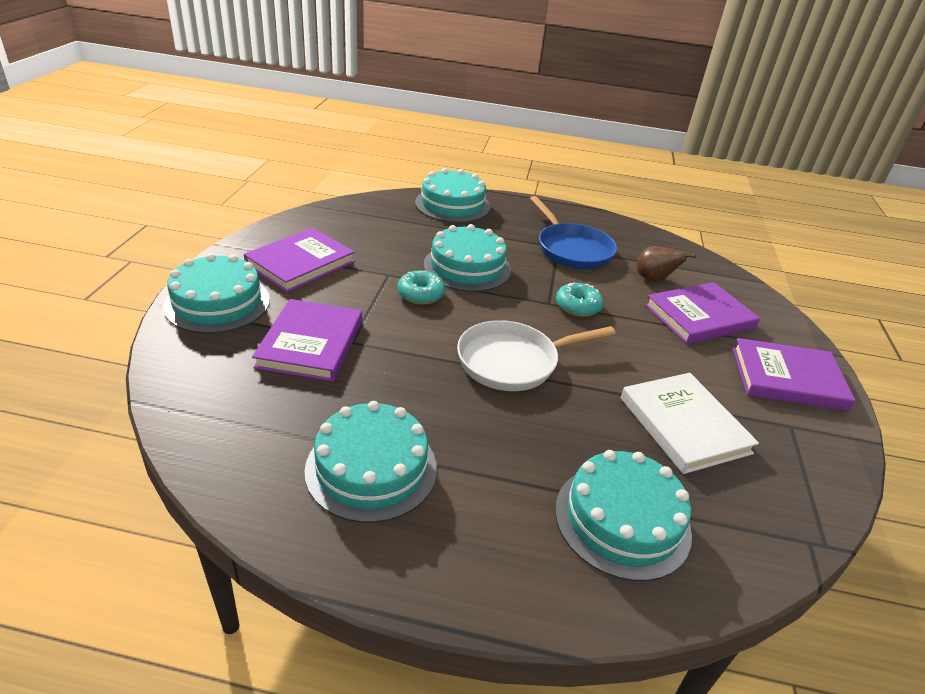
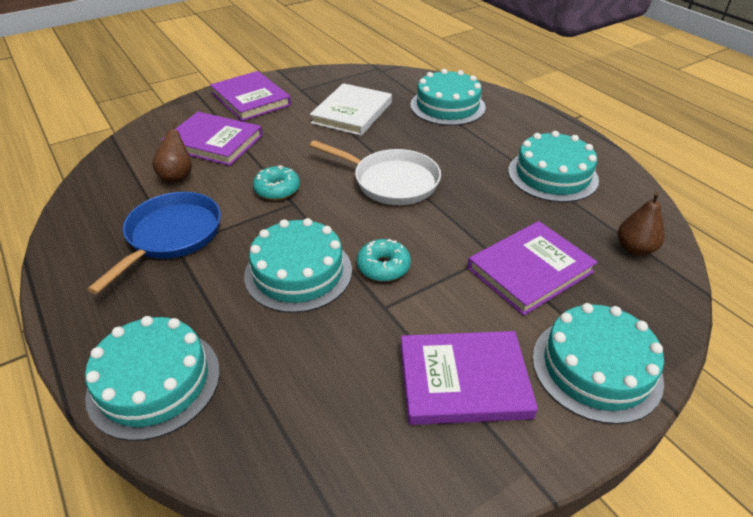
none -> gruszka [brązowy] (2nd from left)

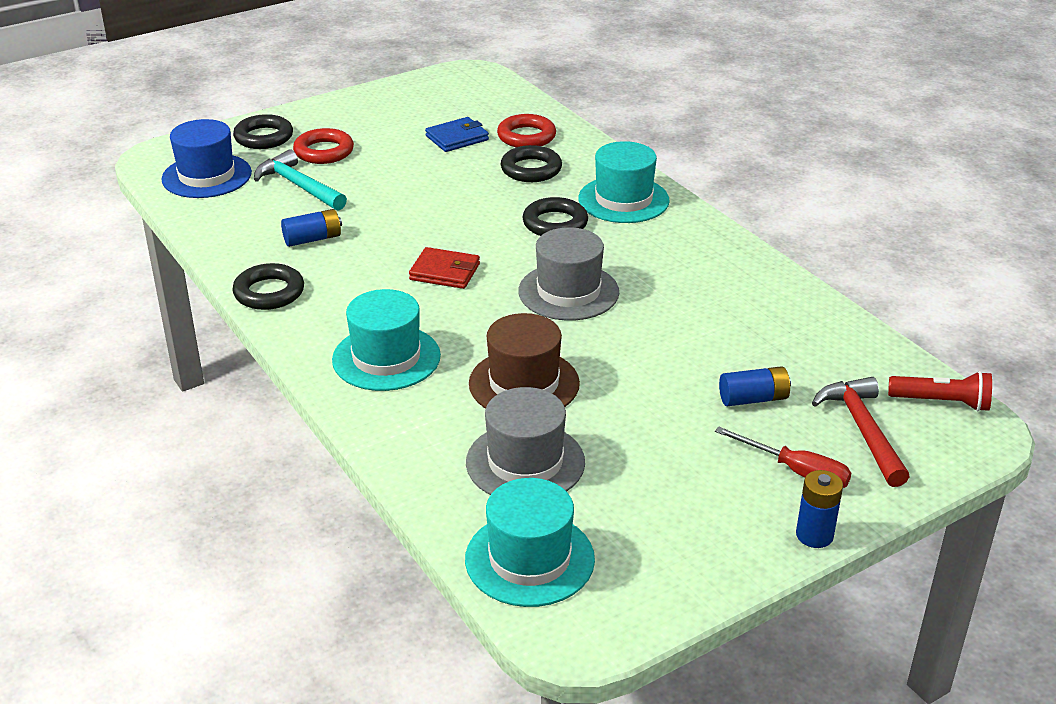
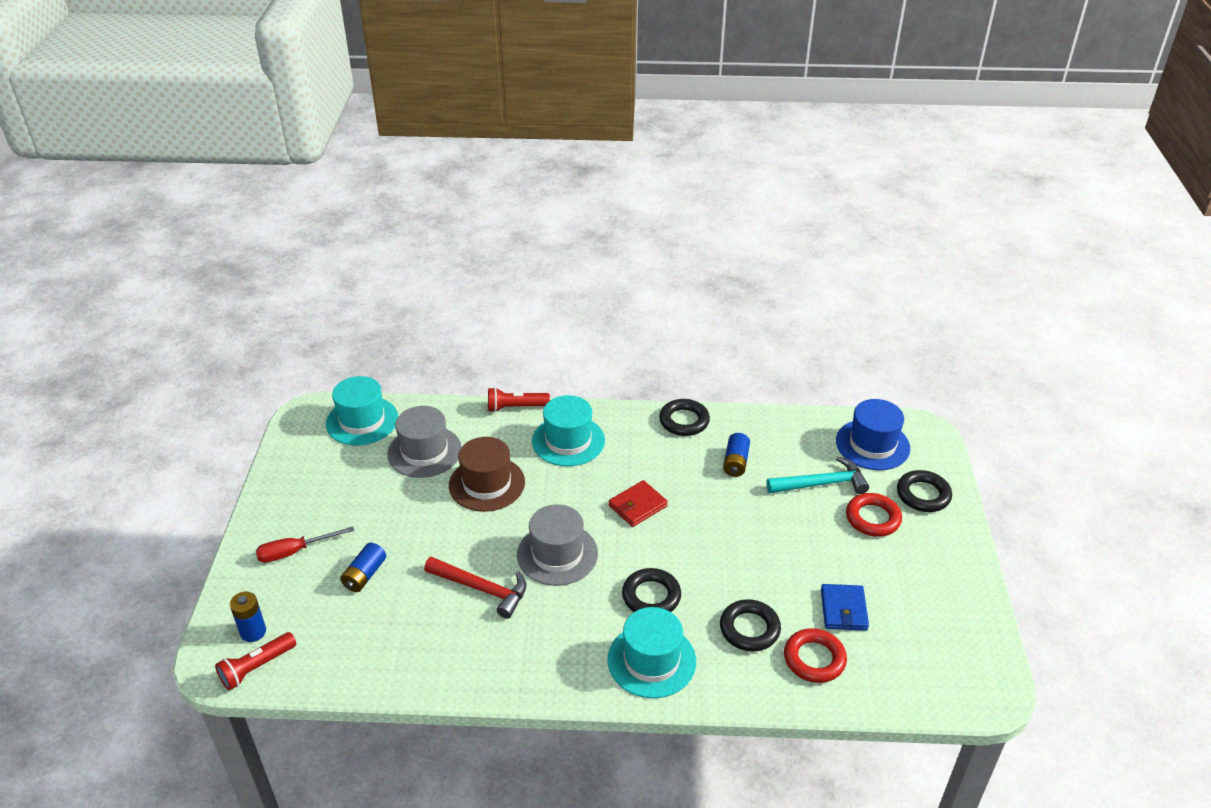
bateria [niebieski] (3rd from left in the first image) -> bateria [niebieski] (1st from left), moved
młotek [czerwony], moved
none -> latarka [czerwony] (2nd from left)

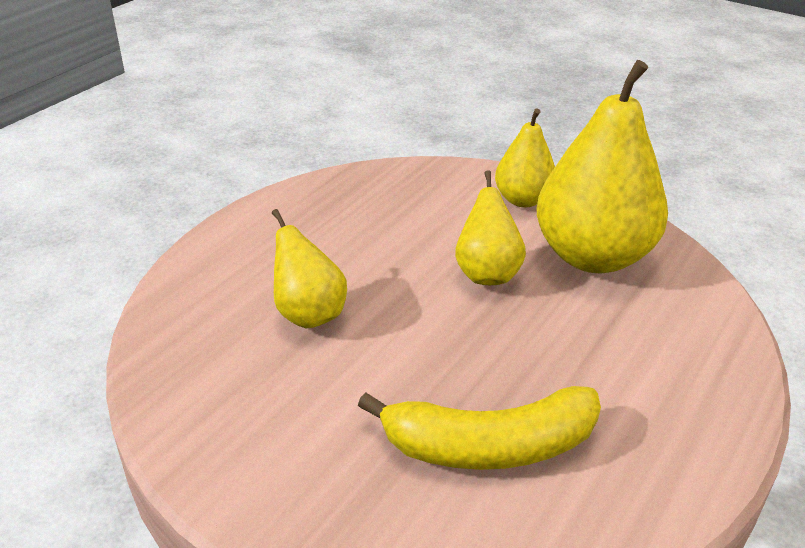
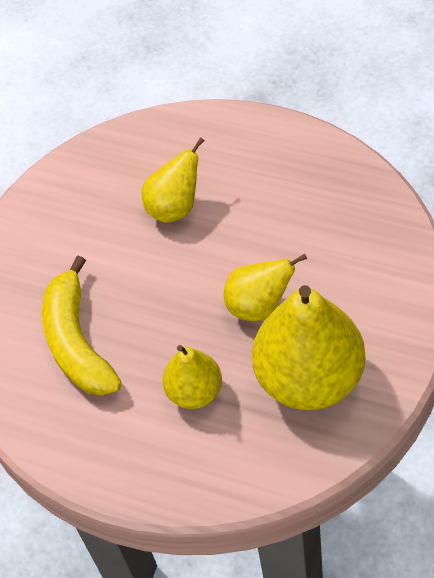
gruszka [żółty] (3rd from left in the first image) -> gruszka [żółty] (2nd from left), moved

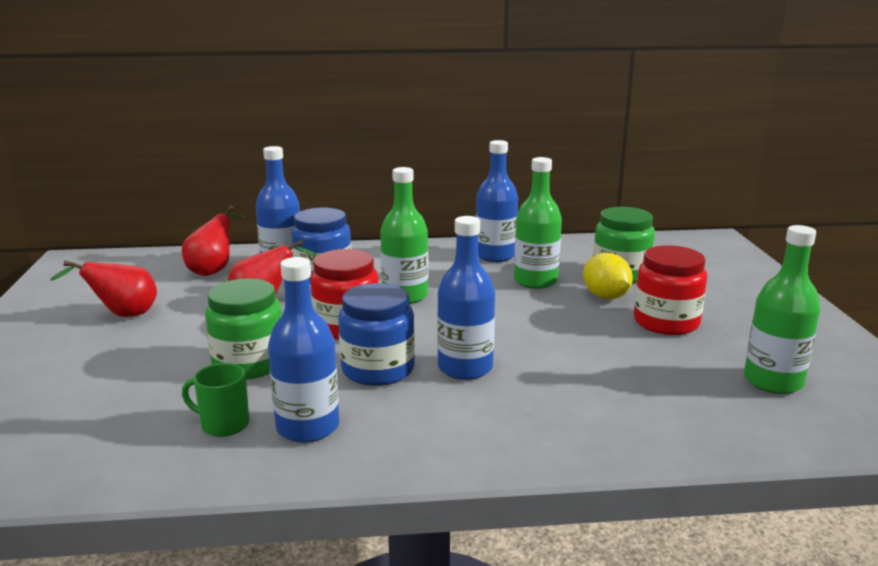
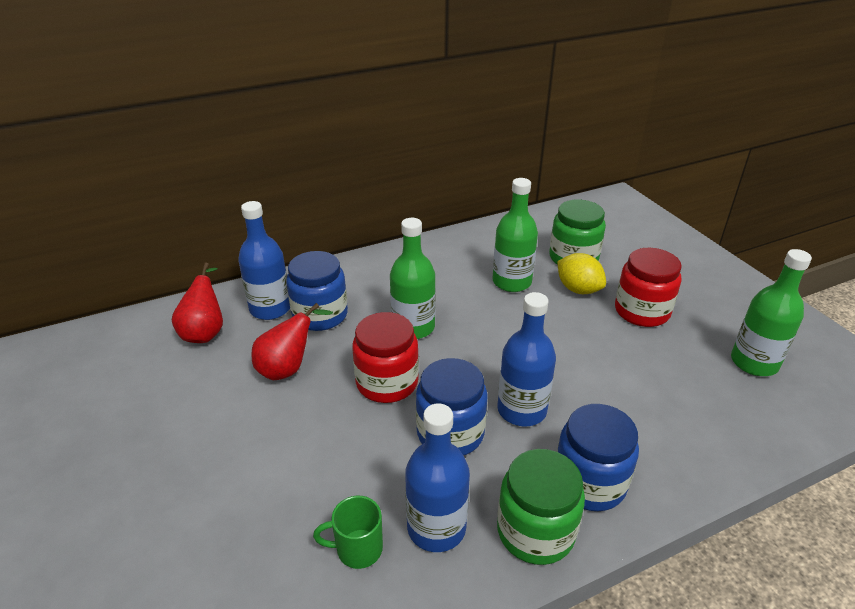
słoik [zielony] (1st from left), moved
none -> słoik [niebieski] (3rd from left)
gruszka [czerwony] (1st from left) -> none
butelka [niebieski] (4th from left) -> none

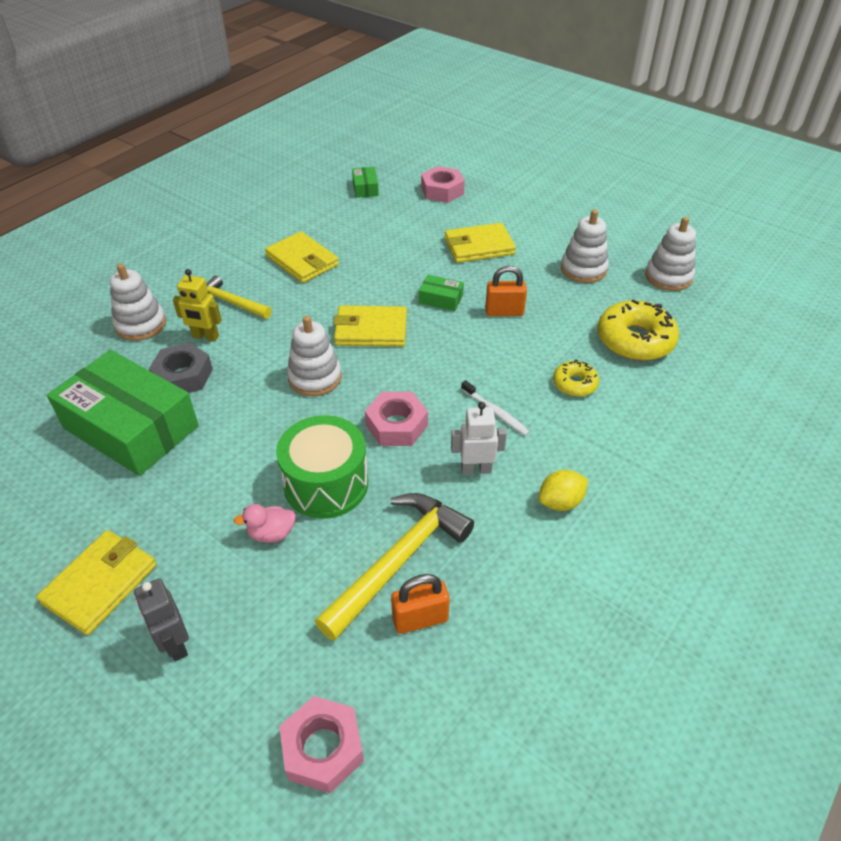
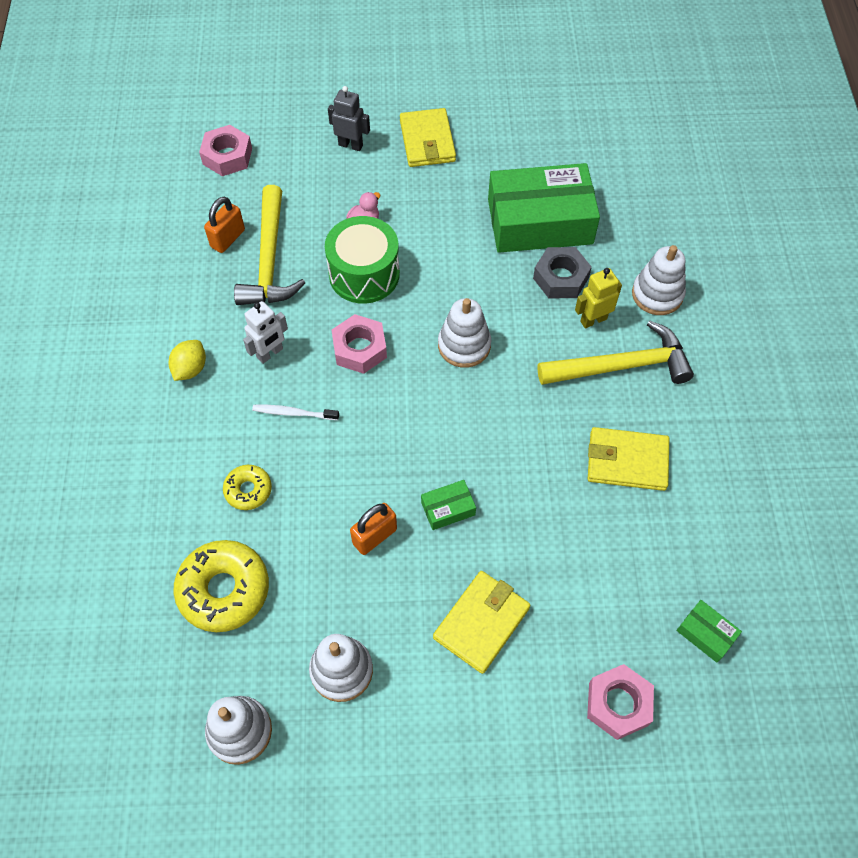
młotek [żółty] (1st from left in the first image) -> młotek [żółty] (2nd from left), x1.63
portfel [żółty] (3rd from left) -> none

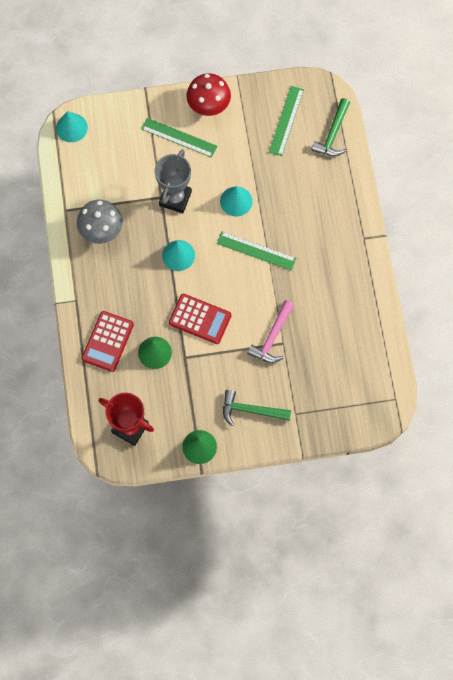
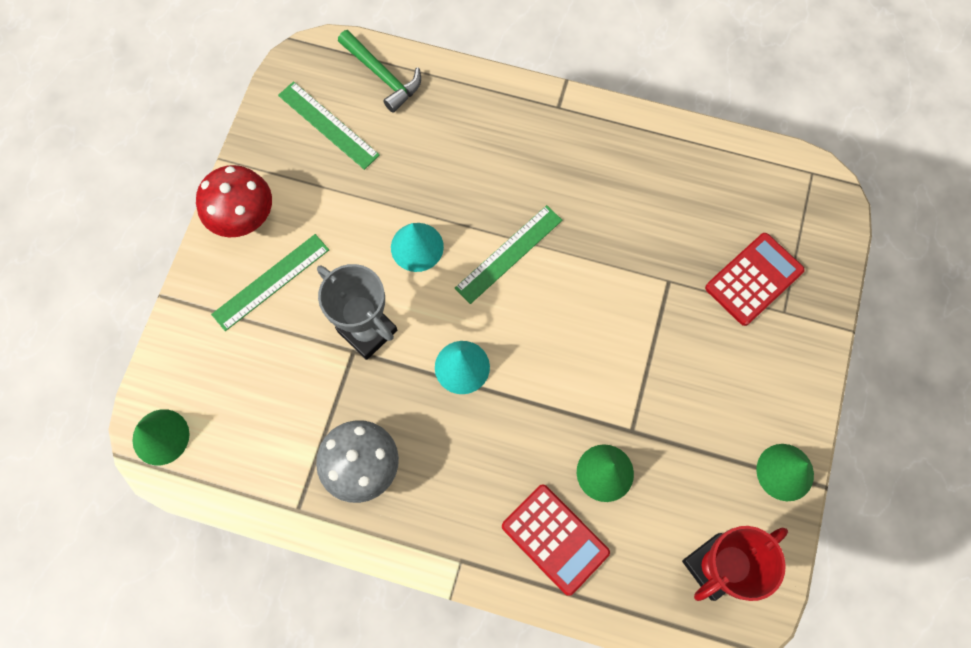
stożek [turkusowy] (1st from left) -> stożek [zielony] (1st from left)
kalkulator [czerwony] (2nd from left), moved
młotek [zielony] (1st from left) -> none
młotek [różowy] -> none

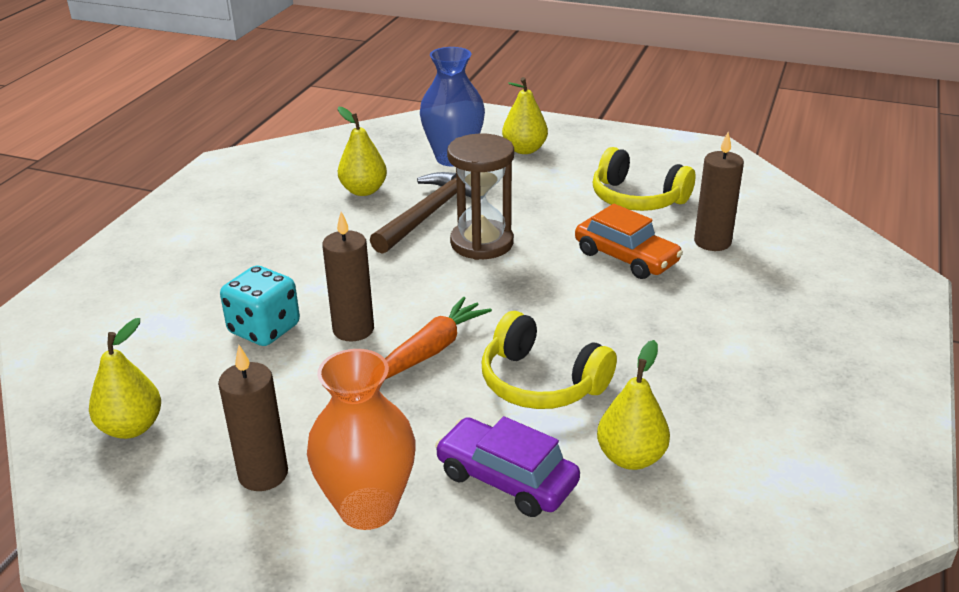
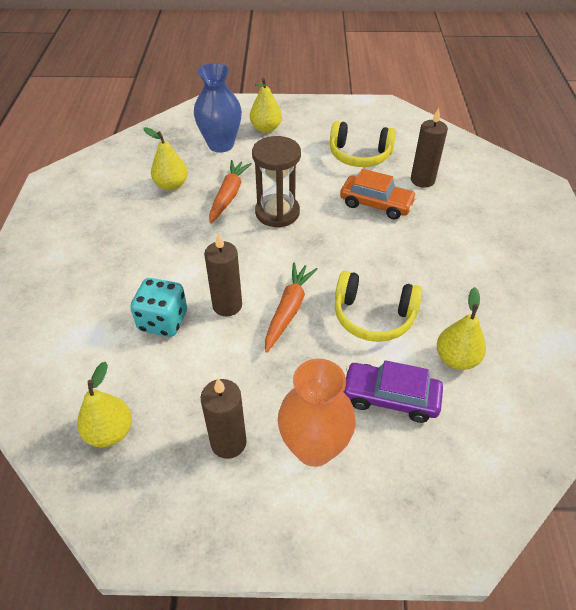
młotek [brązowy] -> marchewka [pomarańczowy] (1st from left)

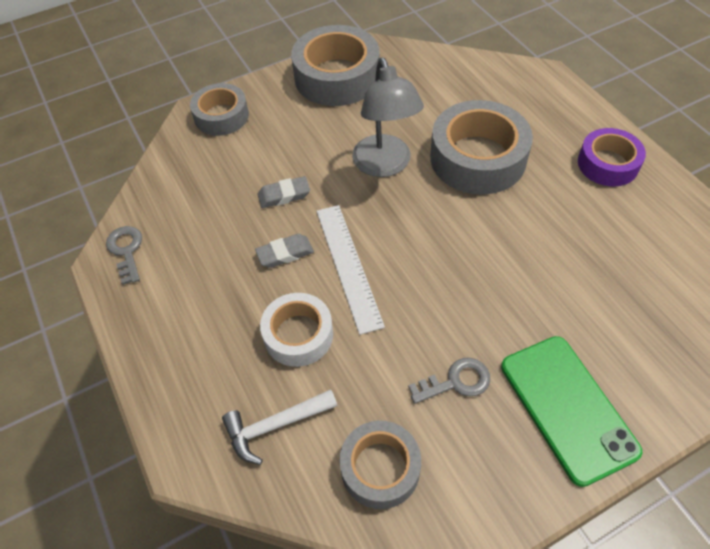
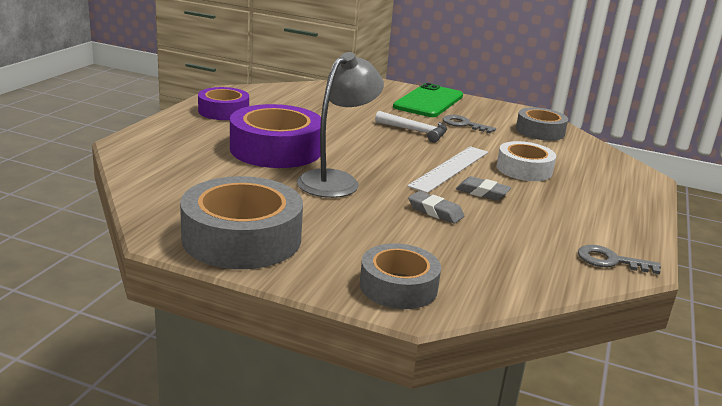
taśma klejąca [szary] (4th from left) -> taśma klejąca [fioletowy] (2nd from left)
młotek [biały], moved
klucz [szary] (1st from left in the first image) -> klucz [szary] (2nd from left), 75 degrees clockwise

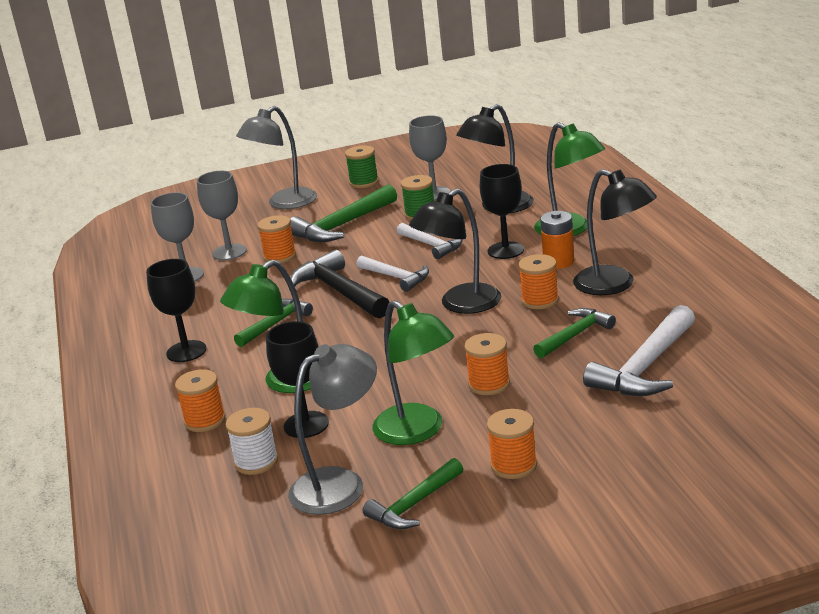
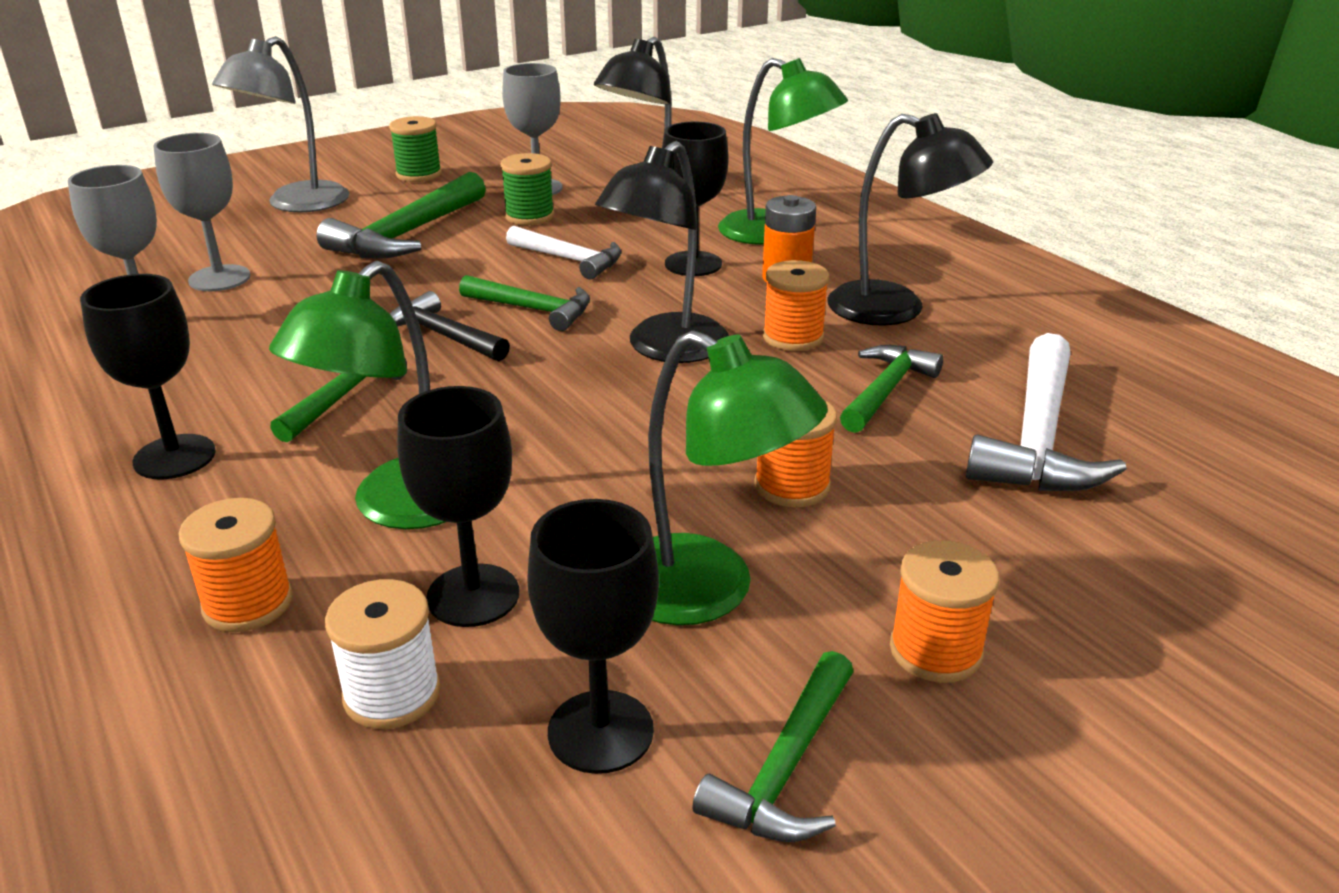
młotek [czarny], x0.63
młotek [biały] (1st from left) -> młotek [zielony] (3rd from left)
lampka [szary] (2nd from left) -> kielich [czarny] (3rd from left)
szpulka [pomarańczowy] (2nd from left) -> none

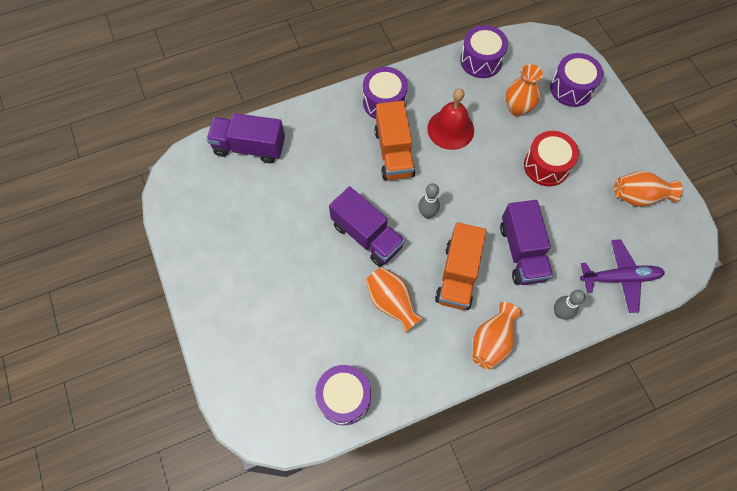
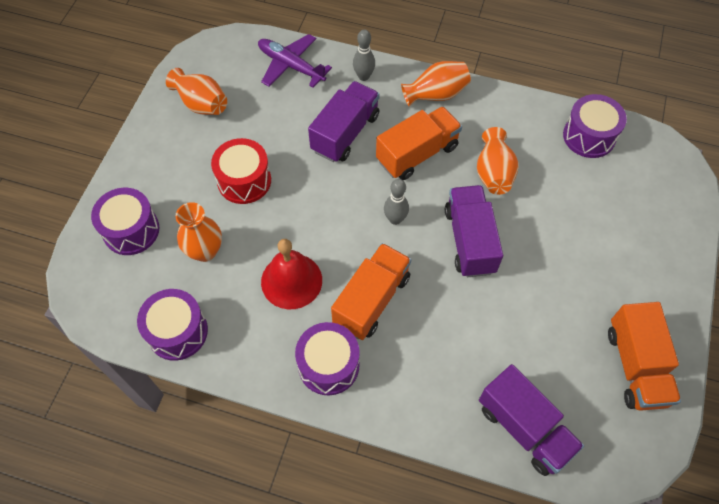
none -> ciężarówka [pomarańczowy] (3rd from left)

